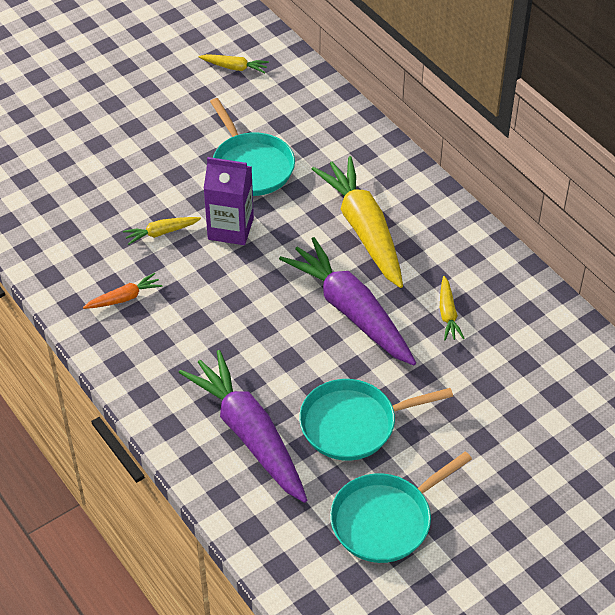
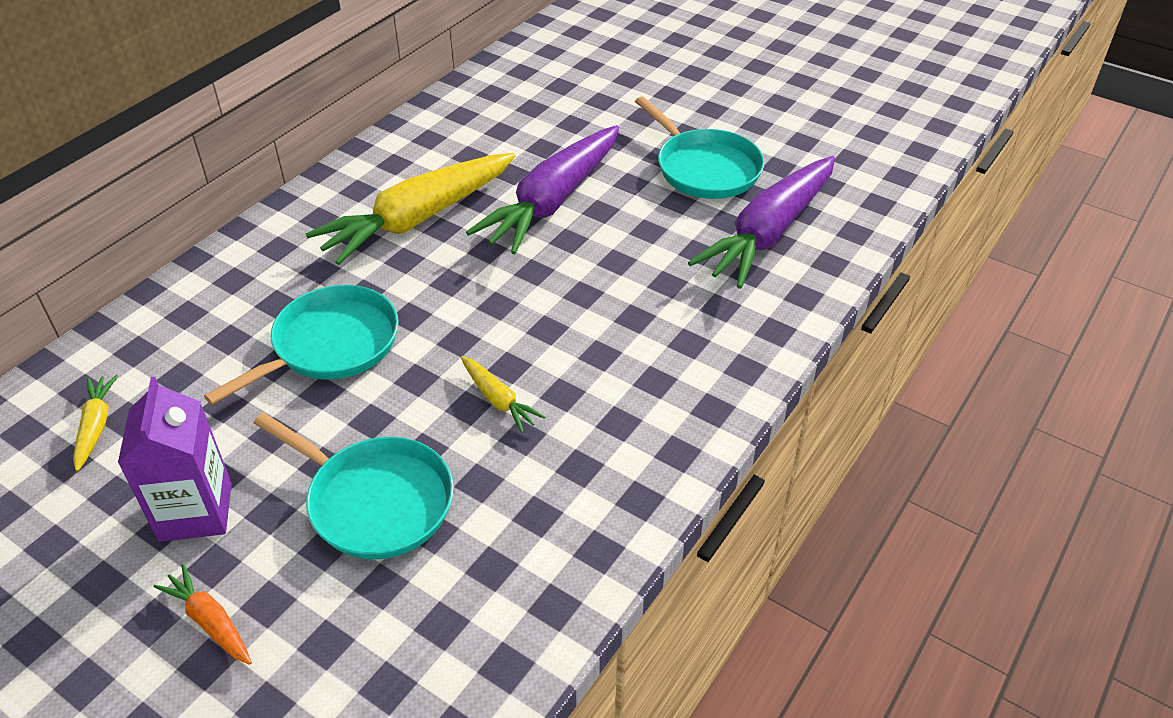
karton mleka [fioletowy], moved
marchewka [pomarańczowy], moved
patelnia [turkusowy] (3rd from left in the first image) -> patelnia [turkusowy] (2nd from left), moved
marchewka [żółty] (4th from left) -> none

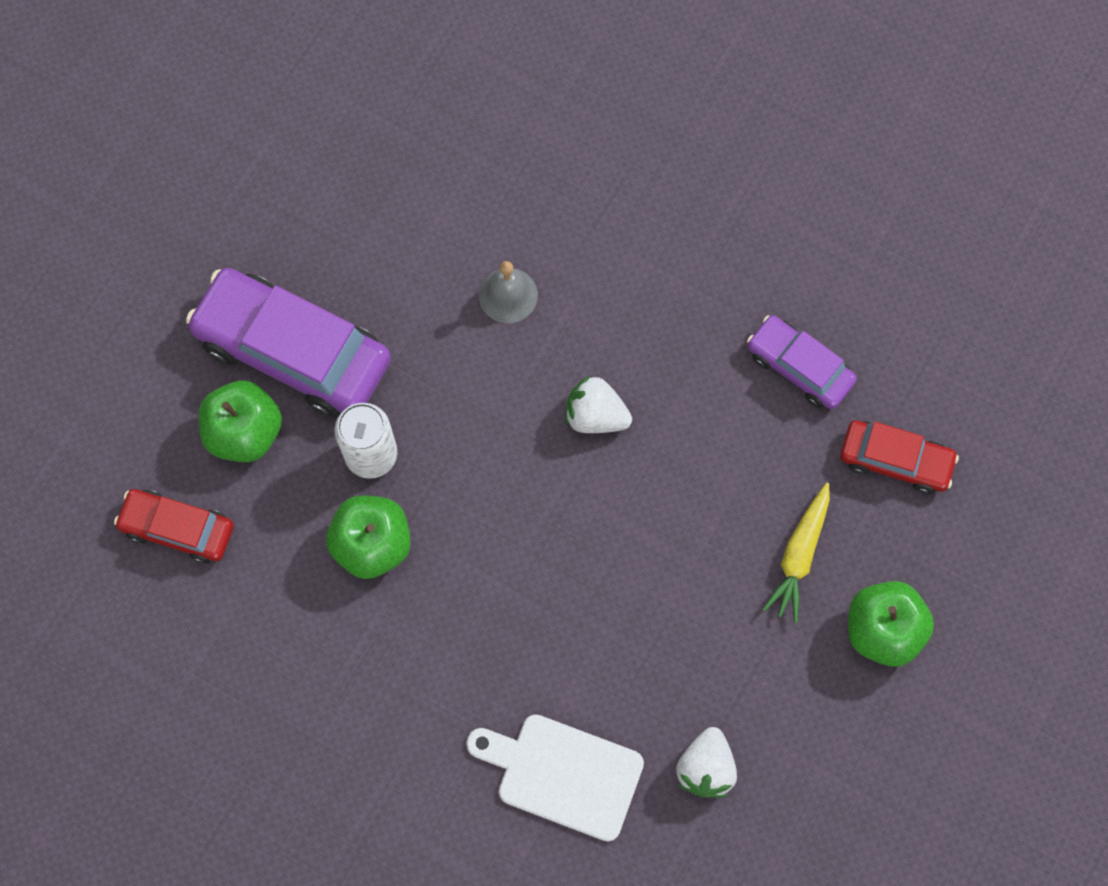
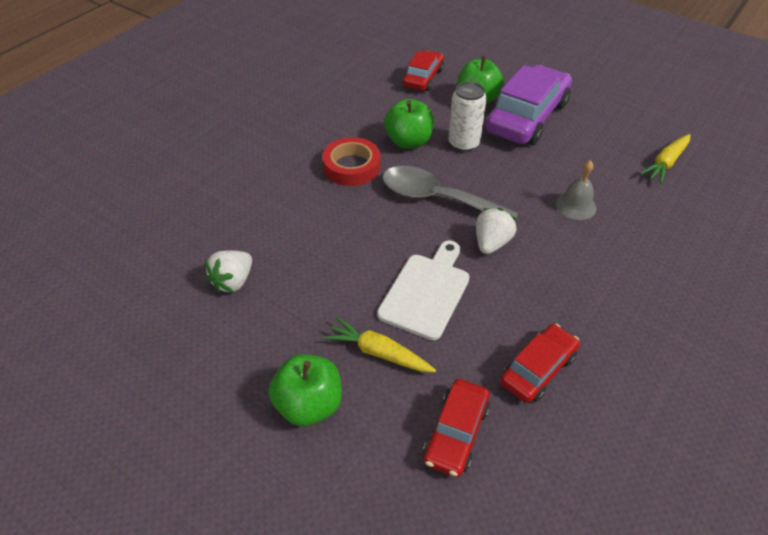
truskawka [biały] (2nd from left in the first image) -> truskawka [biały] (1st from left), 75 degrees counterclockwise
none -> taśma klejąca [czerwony]
deska do krojenia [biały], moved
none -> łyżka [szary]
samochód [fioletowy] (2nd from left) -> samochód [czerwony] (3rd from left)
none -> marchewka [żółty] (2nd from left)

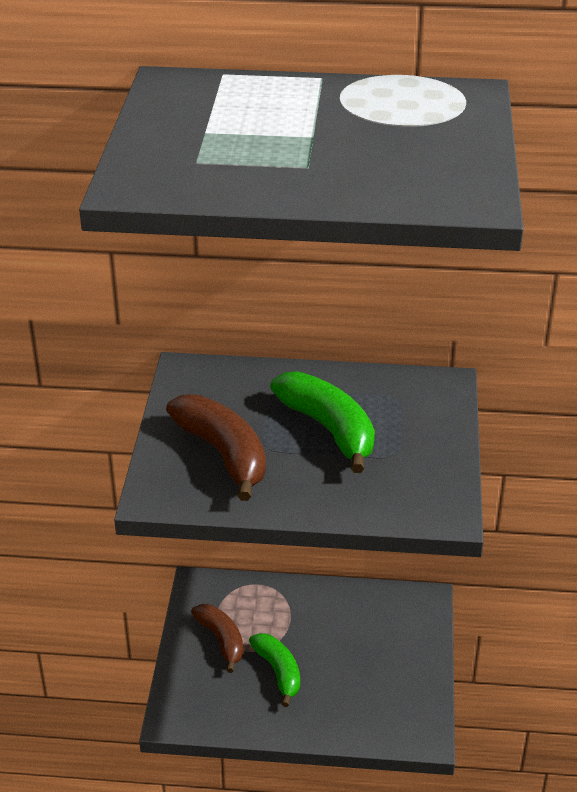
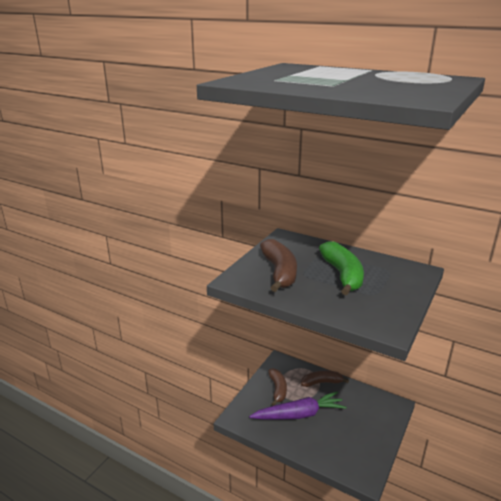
banan [zielony] (1st from left) -> marchewka [fioletowy]
none -> banan [brązowy] (3rd from left)

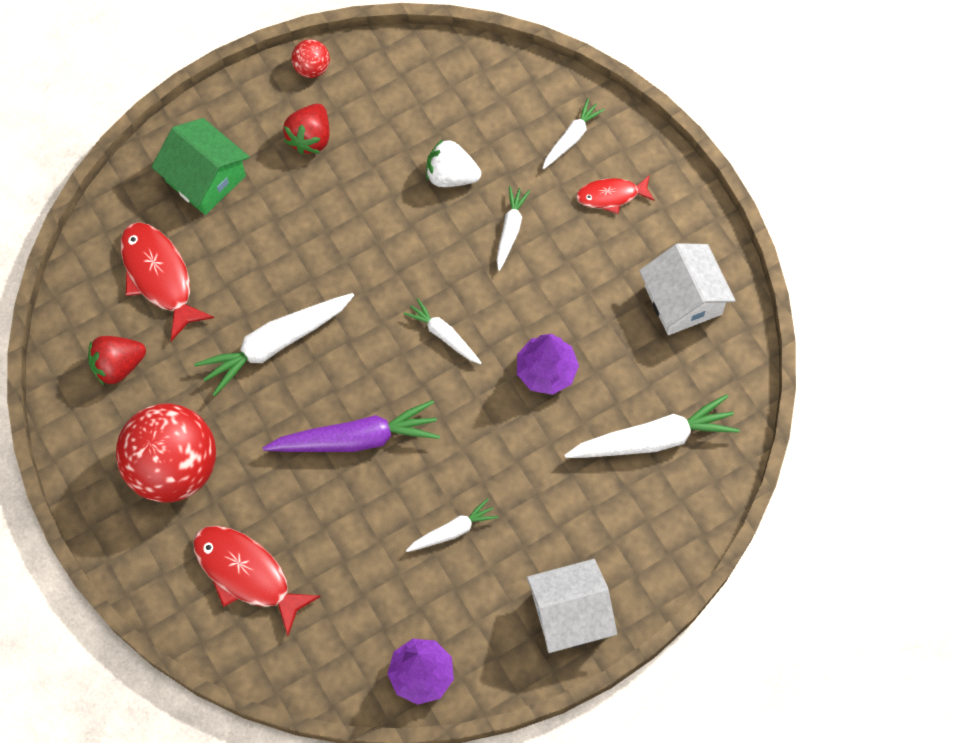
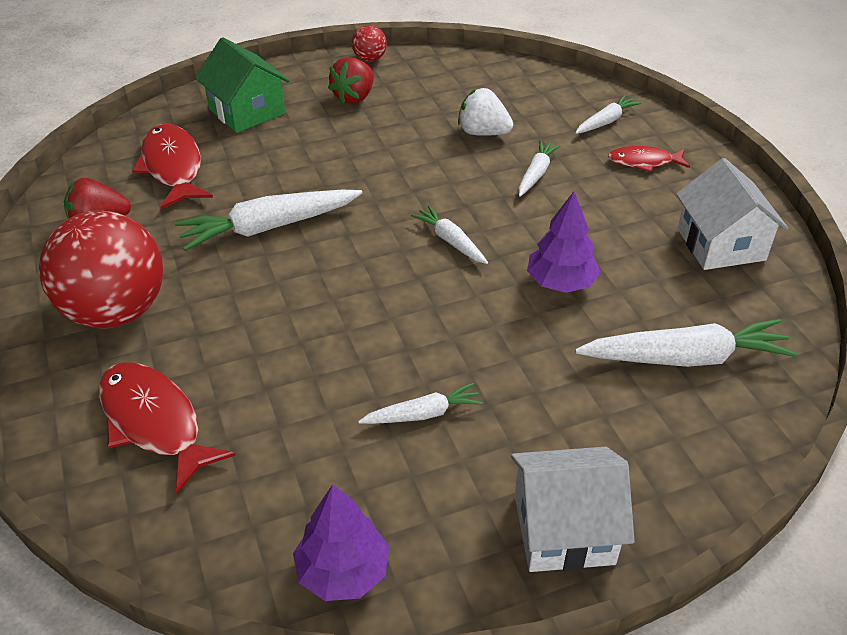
marchewka [fioletowy] -> none

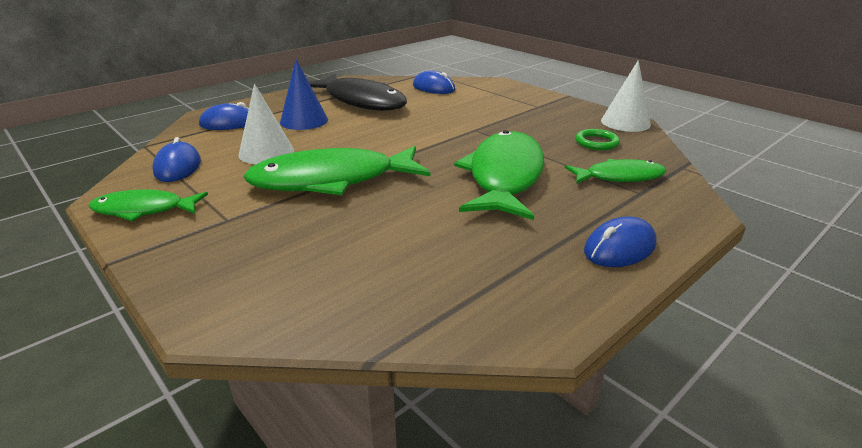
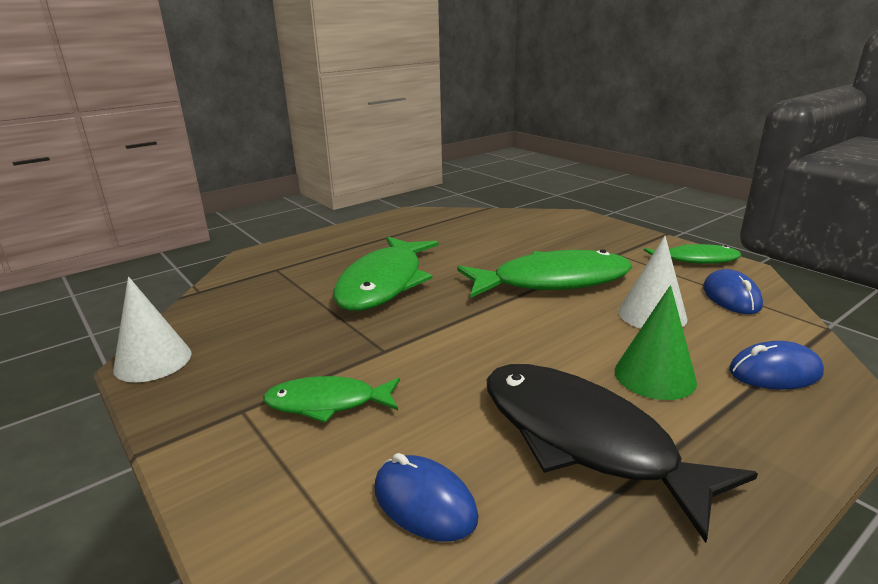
ryba [zielony] (4th from left in the first image) -> ryba [zielony] (1st from left), moved
stożek [niebieski] -> stożek [zielony]
pierścień [zielony] -> none
myszka [niebieski] (4th from left) -> none

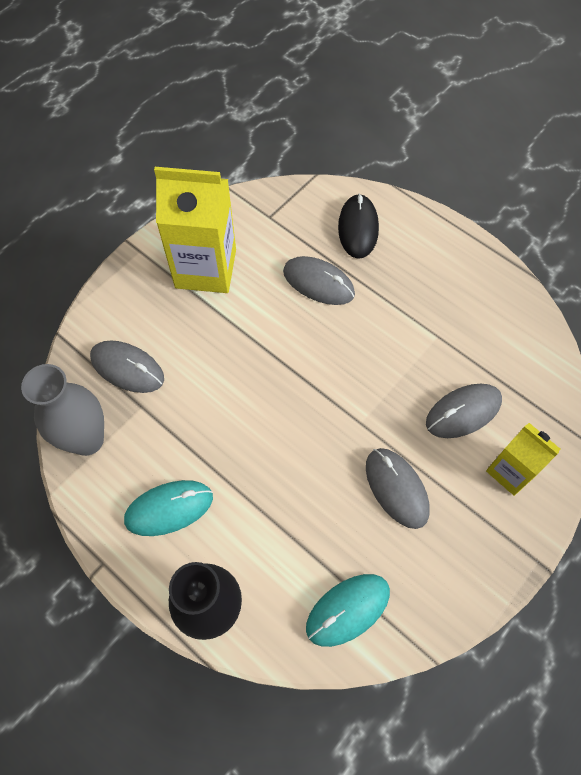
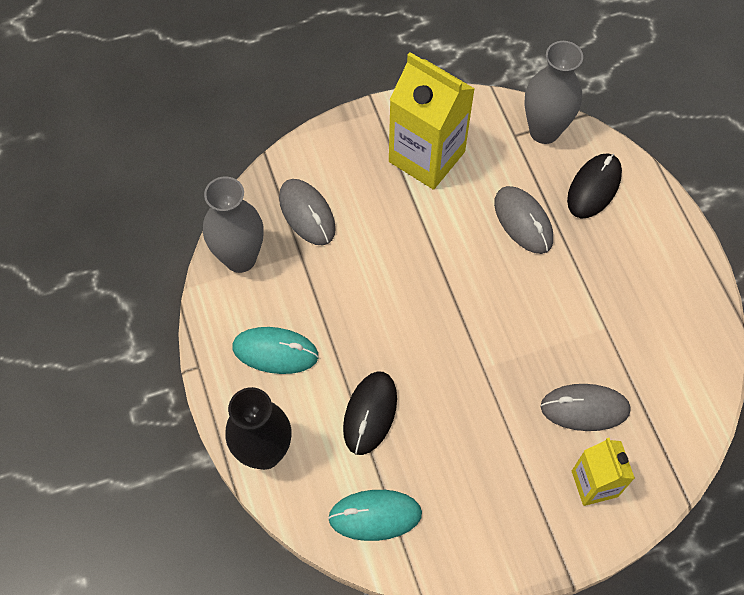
none -> myszka [czarny] (1st from left)
none -> wazon [szary] (2nd from left)
myszka [szary] (3rd from left) -> none

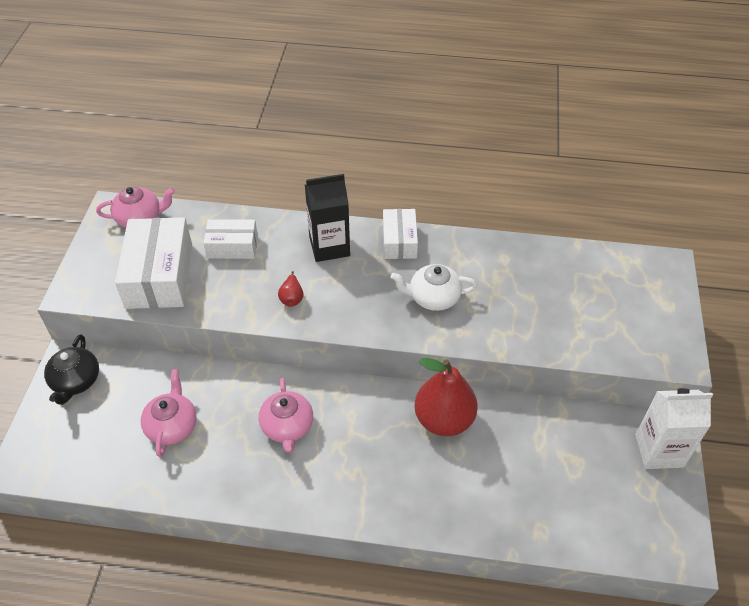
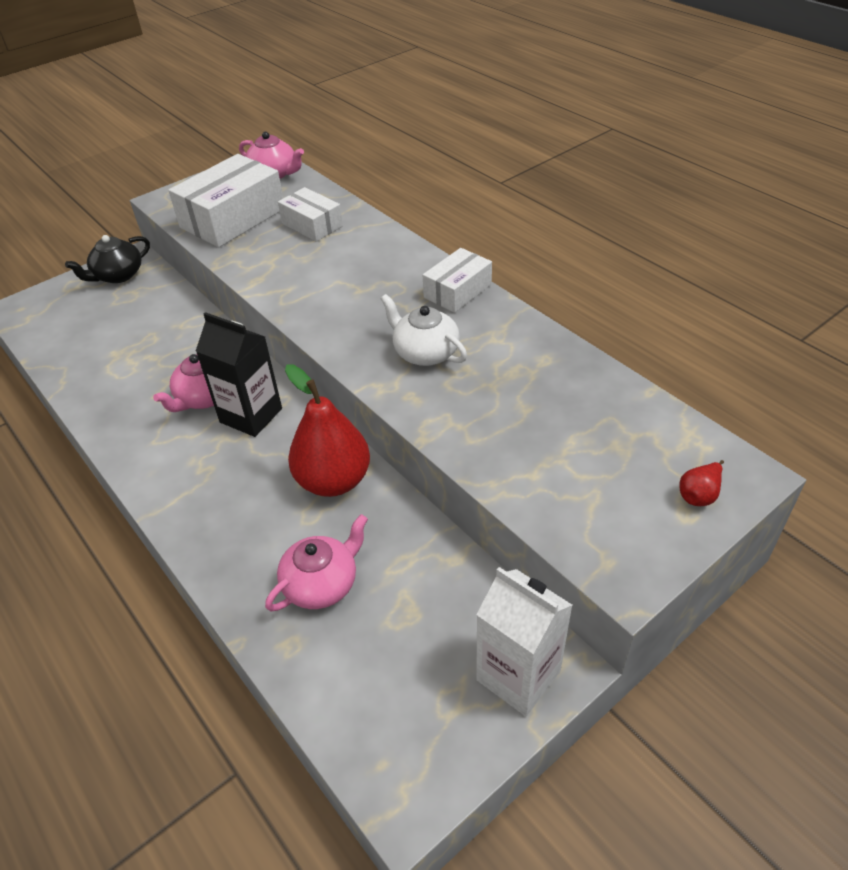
karton mleka [czarny], moved
imbryk [różowy] (2nd from left in the first image) -> imbryk [różowy] (3rd from left), moved
gruszka [czerwony] (1st from left in the first image) -> gruszka [czerwony] (2nd from left), moved

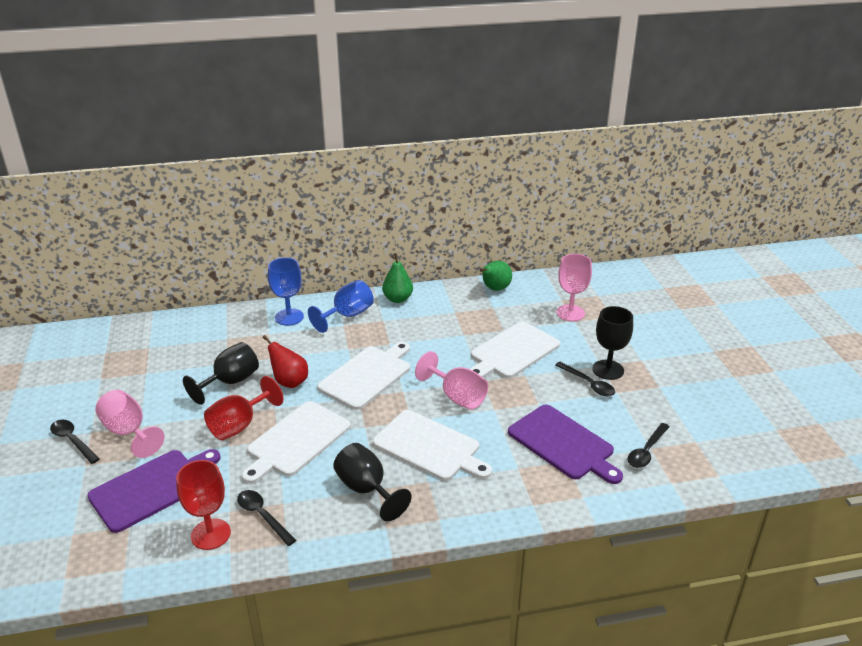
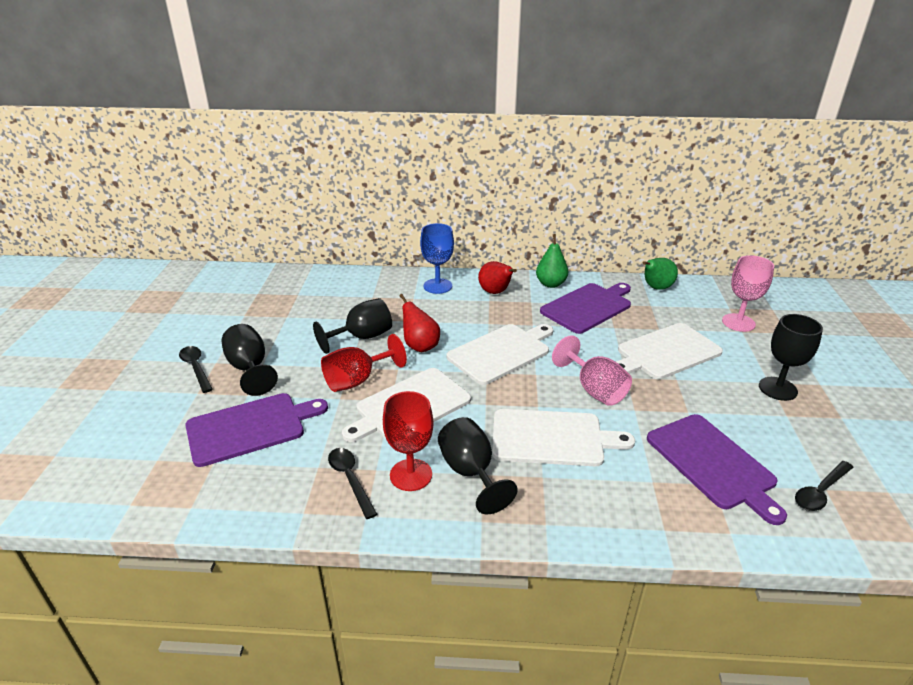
kielich [różowy] (1st from left) -> kielich [czarny] (1st from left)
kielich [czerwony] (1st from left in the first image) -> kielich [czerwony] (2nd from left), moved
kielich [niebieski] (2nd from left) -> gruszka [czerwony] (2nd from left)
deska do krojenia [biały] (3rd from left), 45 degrees counterclockwise
none -> deska do krojenia [fioletowy] (2nd from left)
łyżka [czarny] (3rd from left) -> none

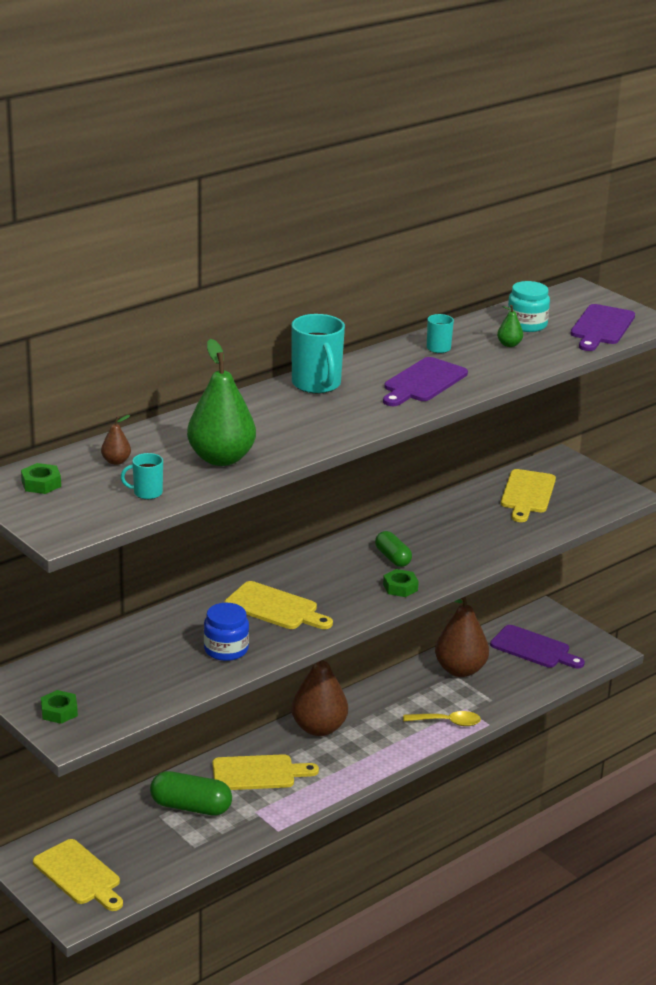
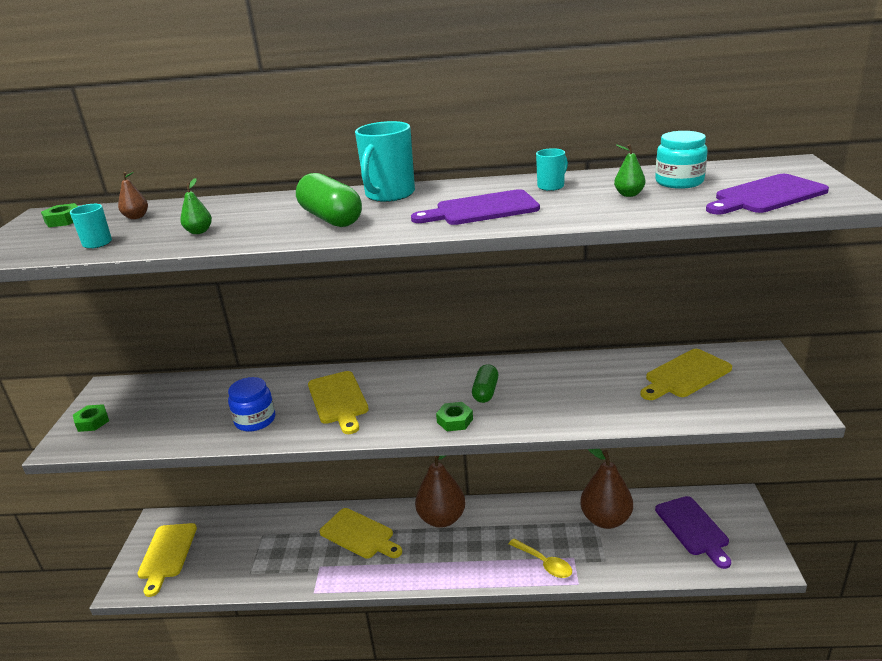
gruszka [zielony] (1st from left), x0.43
kapsułka [zielony] (1st from left), moved

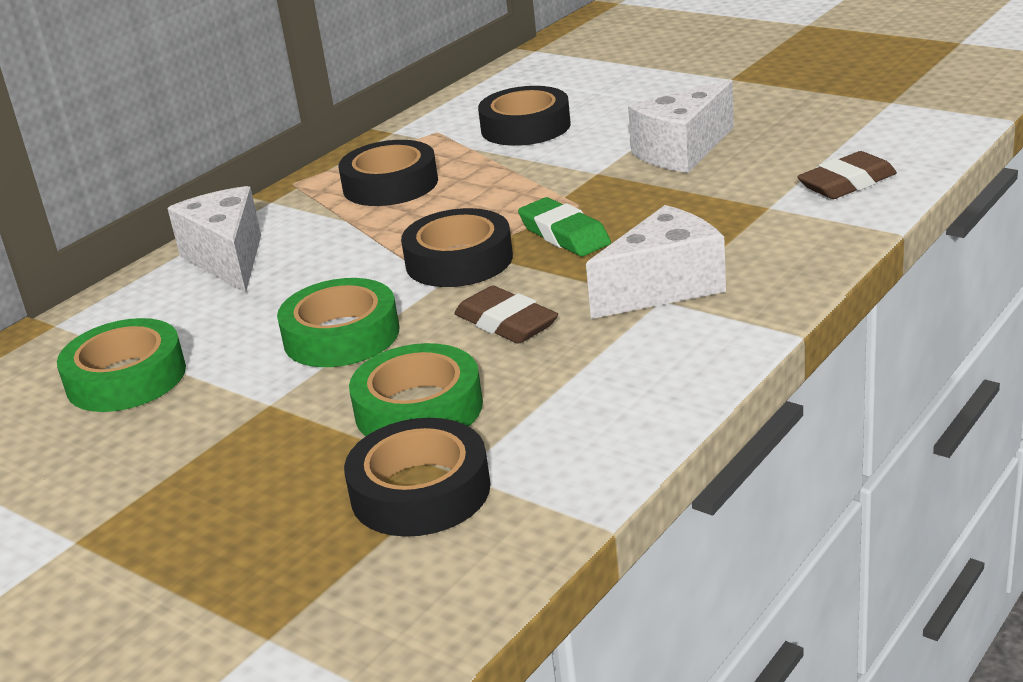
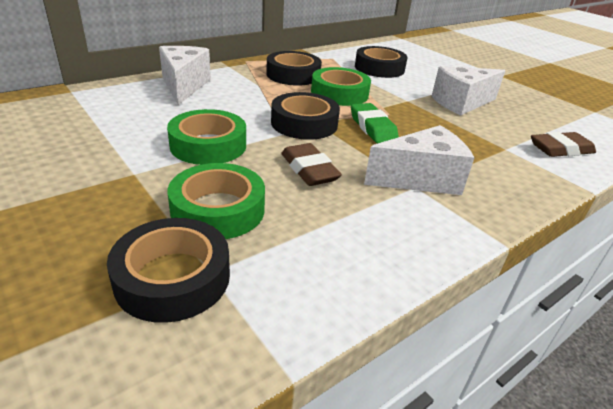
taśma klejąca [zielony] (1st from left in the first image) -> taśma klejąca [zielony] (3rd from left), moved

